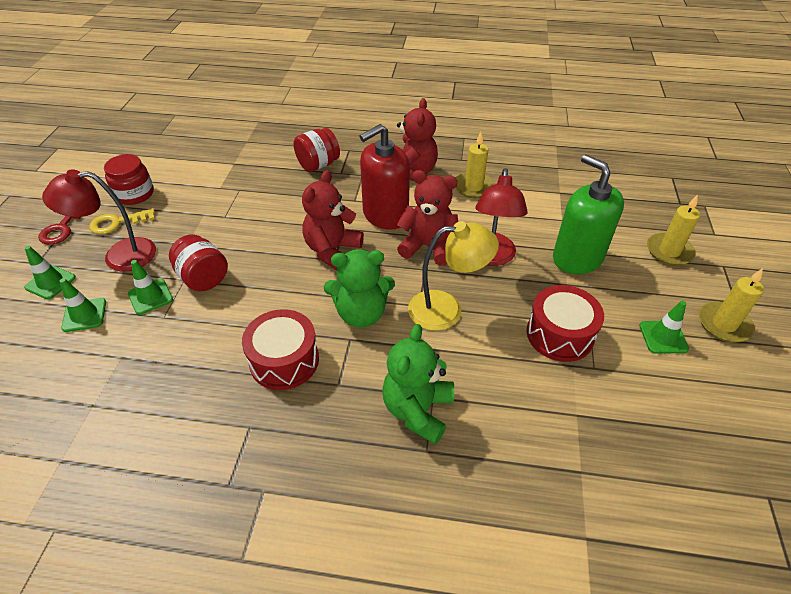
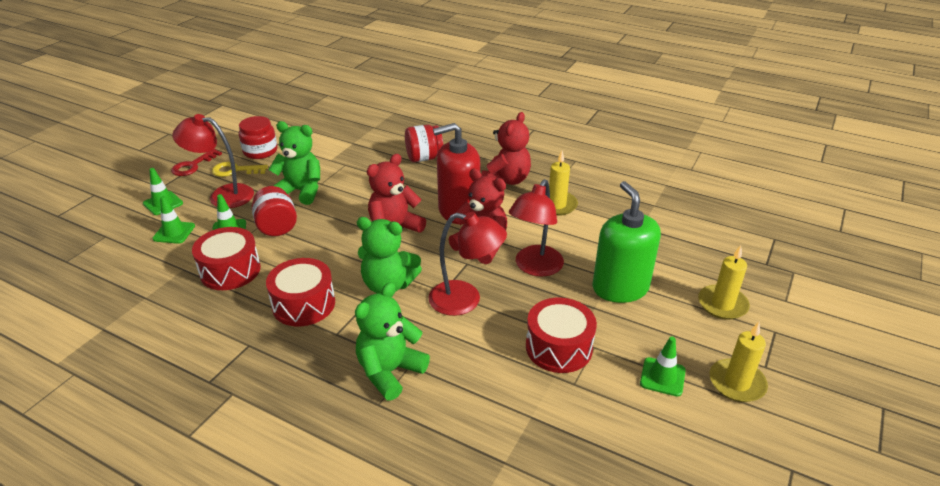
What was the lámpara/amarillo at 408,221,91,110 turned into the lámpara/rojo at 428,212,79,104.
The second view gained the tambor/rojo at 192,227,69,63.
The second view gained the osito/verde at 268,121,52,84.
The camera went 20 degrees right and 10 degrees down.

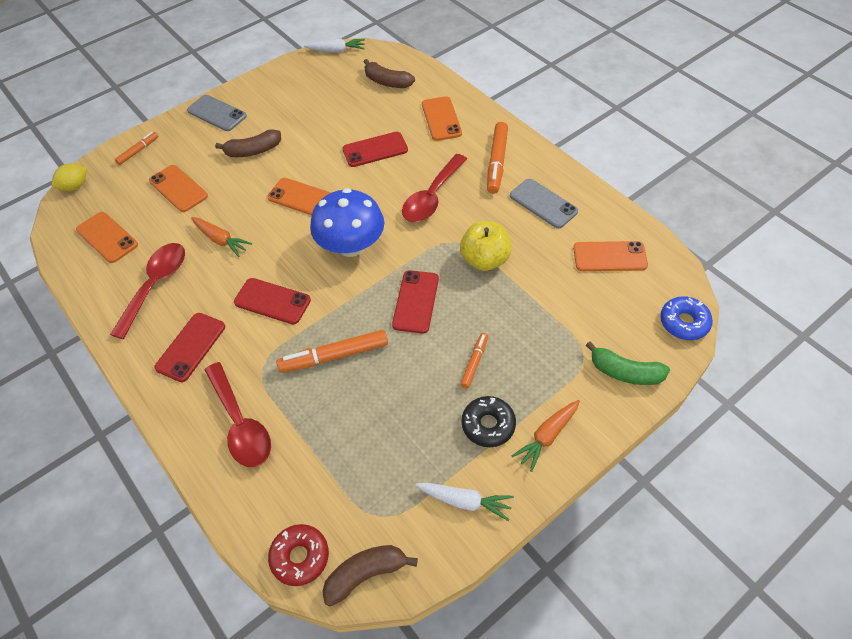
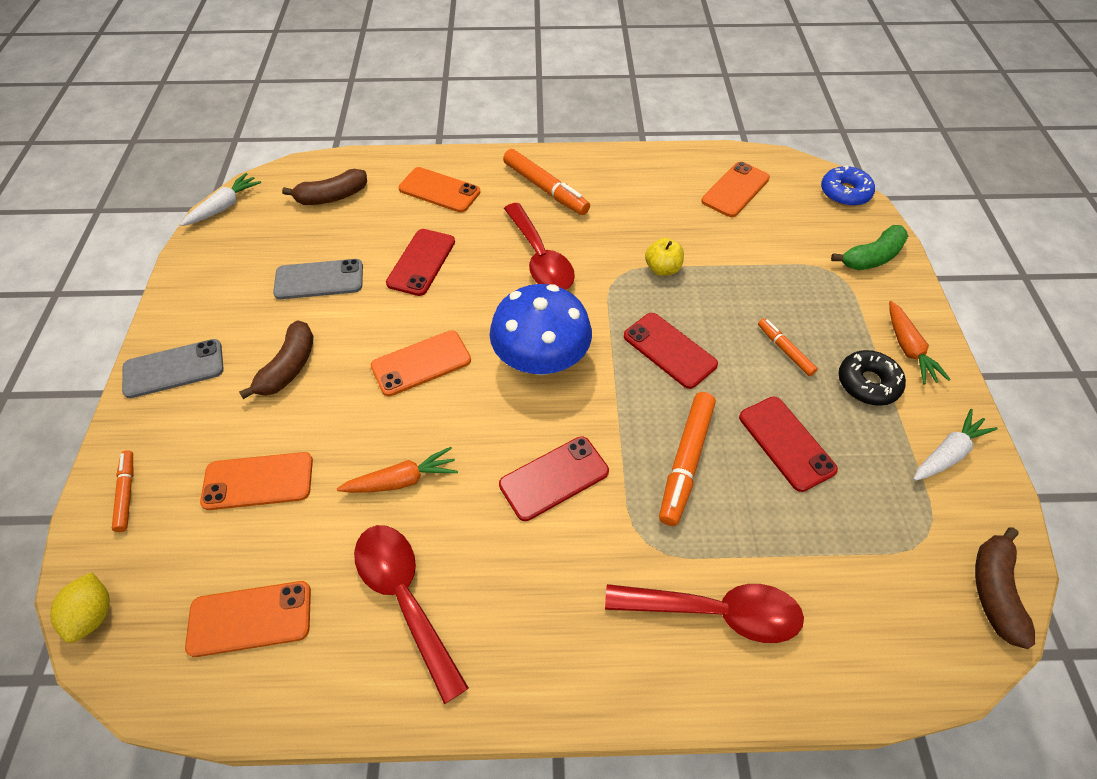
The móvil/rojo ended up elsewhere, having gone from 154,313,71,69 to 739,397,99,95.
The second view lost the rosquilla/rojo at 268,524,61,62.
The size of the manzana/amarillo at 460,221,51,50 changed by a factor of 0.63.
The móvil/gris ended up elsewhere, having gone from 510,179,68,49 to 273,259,90,40.
The camera went 55 degrees left and 0 degrees up.

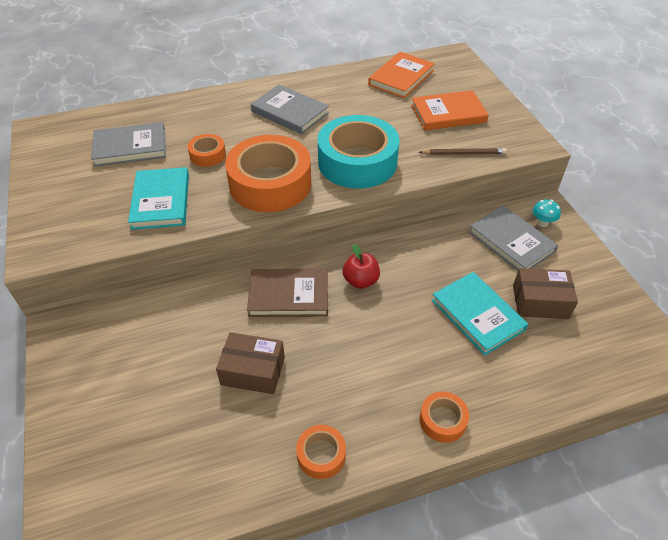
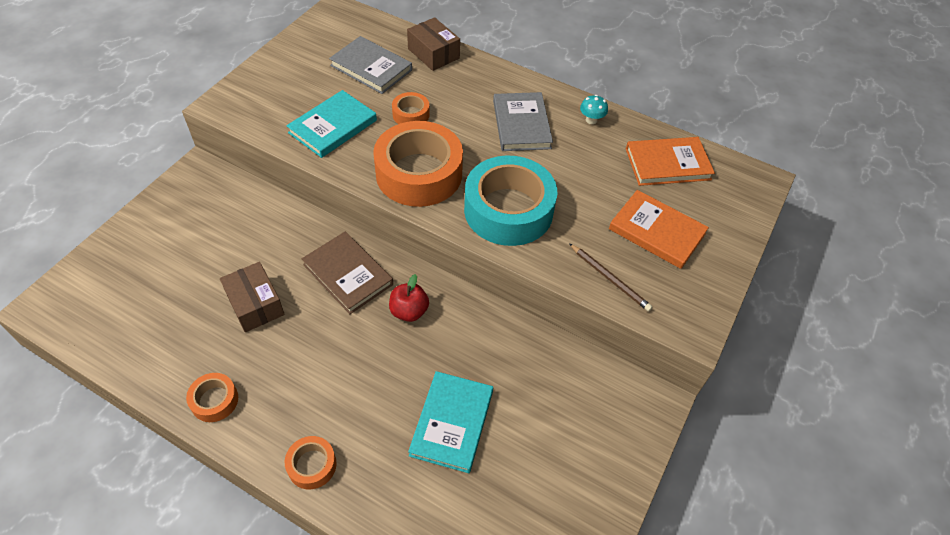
The second view lost the libro/gris at 469,206,90,64.
The caja/marrón ended up elsewhere, having gone from 513,268,65,51 to 407,17,53,54.
The seta/turquesa ended up elsewhere, having gone from 533,199,28,28 to 580,95,28,29.
The camera went 45 degrees right and 5 degrees up.

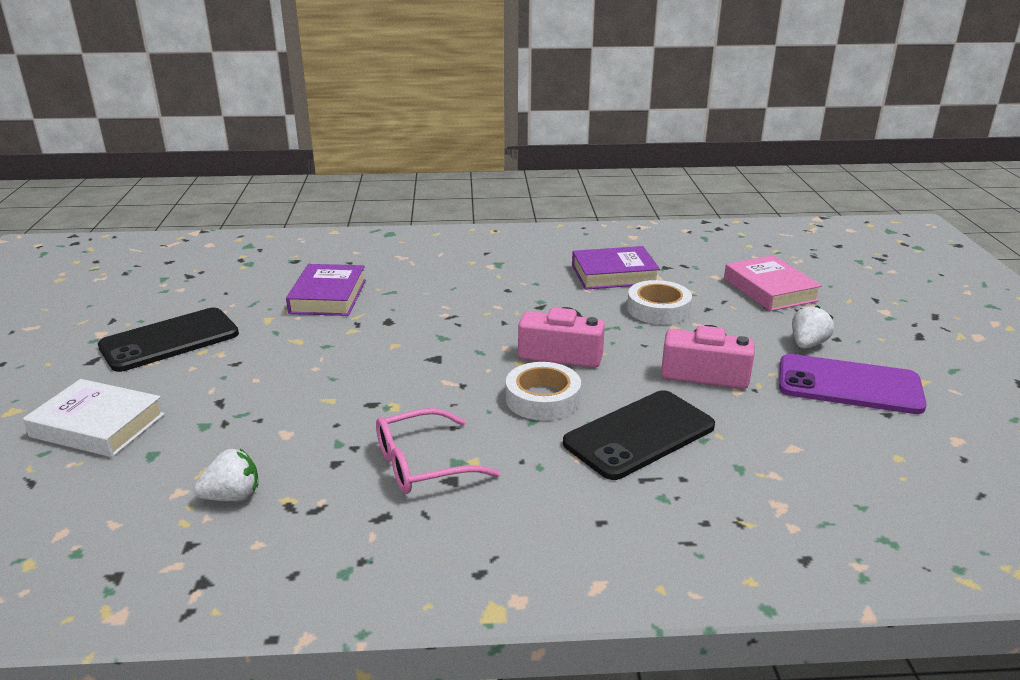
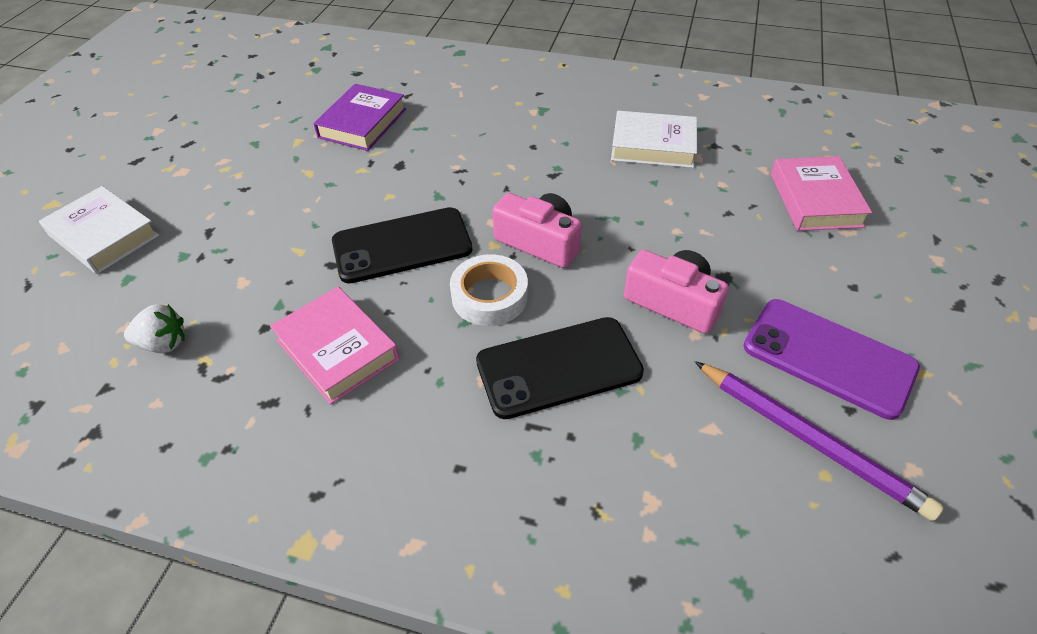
The móvil/negro ended up elsewhere, having gone from 98,308,141,64 to 332,207,140,77.
Where the gafas/rosa stood at 376,408,124,86, the libro/rosa came to stand at 270,287,129,117.
What was the libro/morado at 572,246,88,44 turned into the libro/blanco at 611,111,86,57.
The second view lost the cinta adhesiva/blanco at 627,280,65,45.
The second view lost the fresa/blanco at 792,305,42,44.
The second view gained the lápiz/morado at 695,361,249,160.
The camera went 20 degrees right and 20 degrees up.

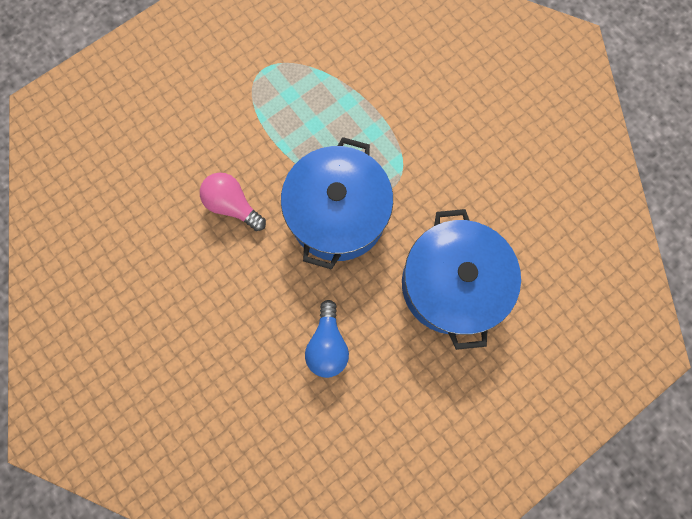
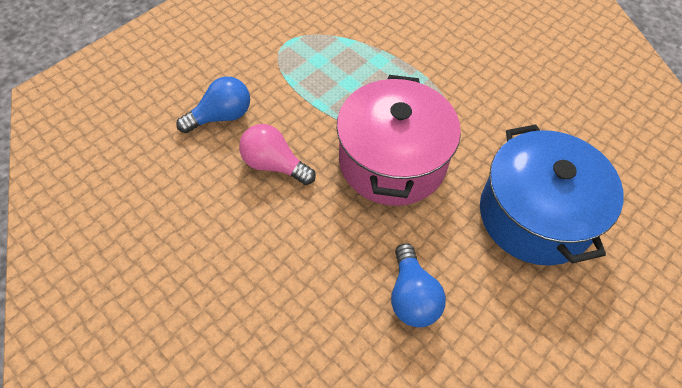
What was the olla/azul at 281,137,112,133 turned into the olla/rosa at 336,75,125,131.
The second view gained the bombilla/azul at 176,76,74,57.
The camera went 10 degrees left and 20 degrees down.

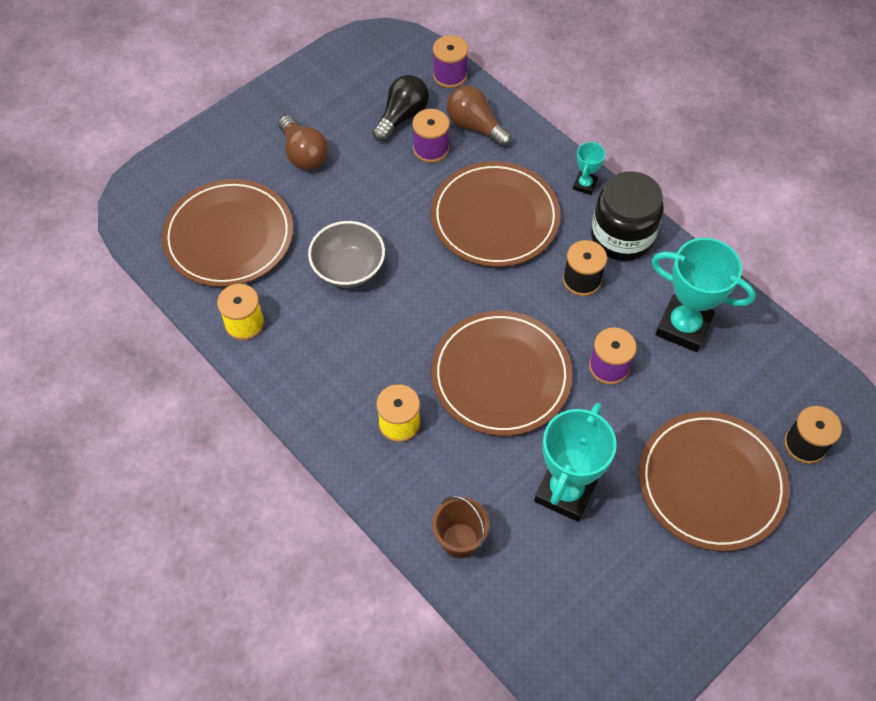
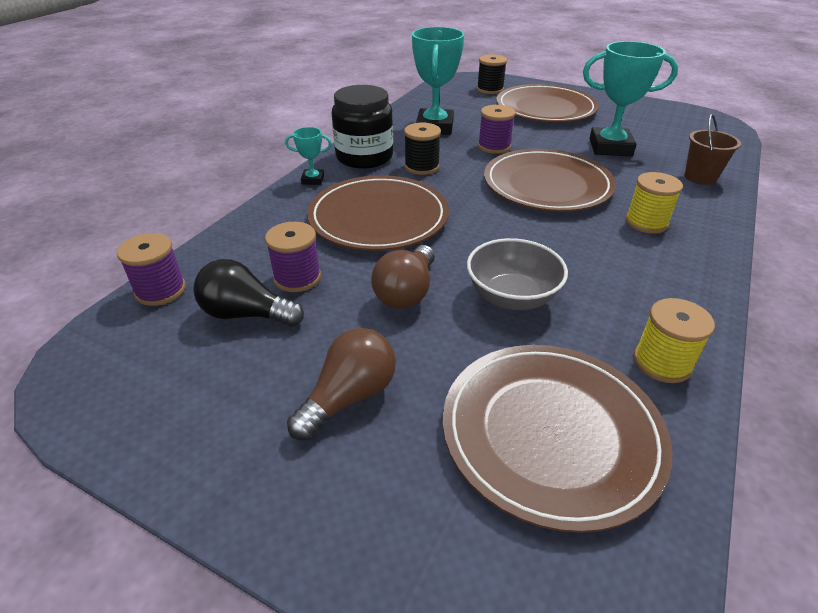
The bombilla/marrón ended up elsewhere, having gone from 447,86,64,62 to 371,245,64,64.
The camera went 110 degrees left and 20 degrees down.

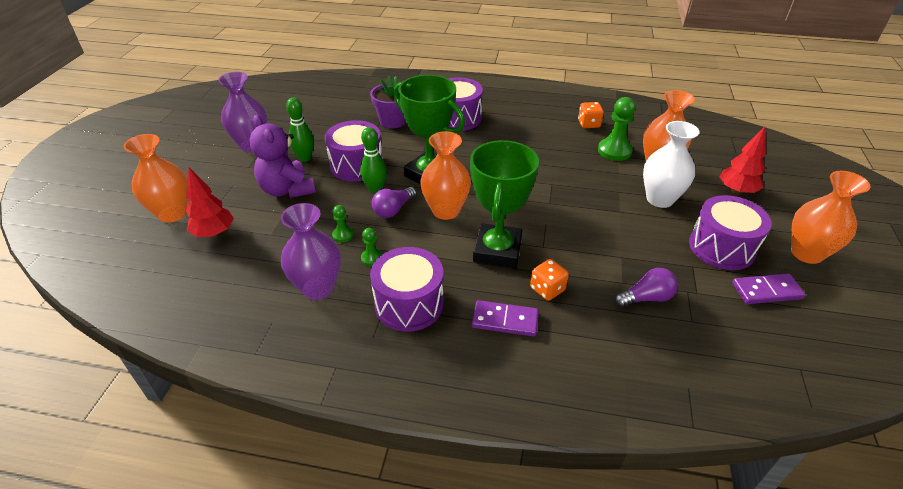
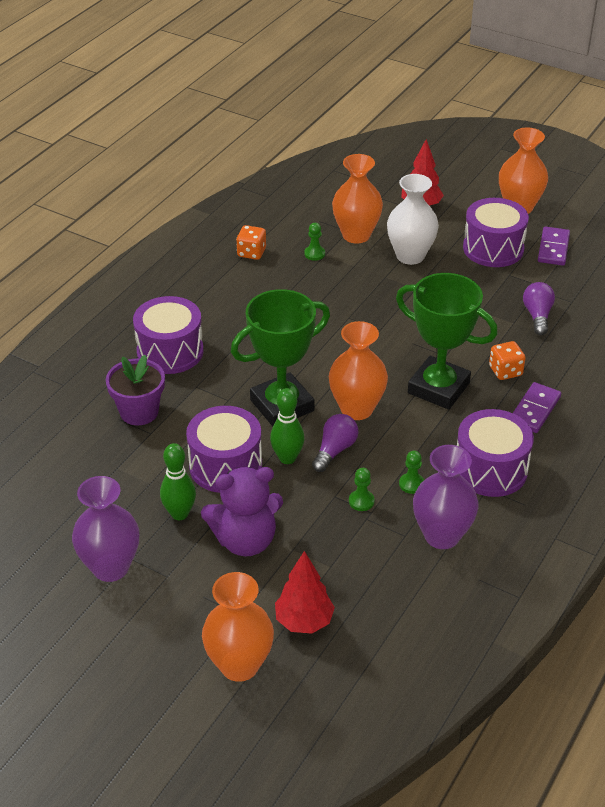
The bombilla/morado at 372,187,45,31 ended up facing another way, 120 degrees counterclockwise from before.
The size of the peón/verde at 598,97,38,64 changed by a factor of 0.53.
The camera went 70 degrees left and 0 degrees up.

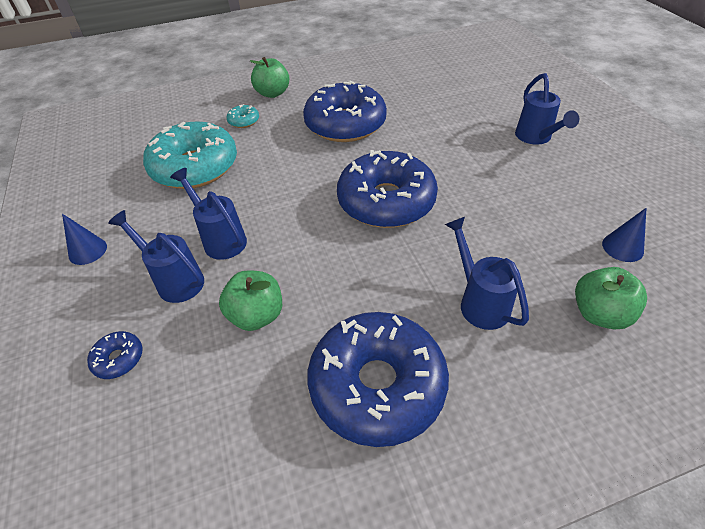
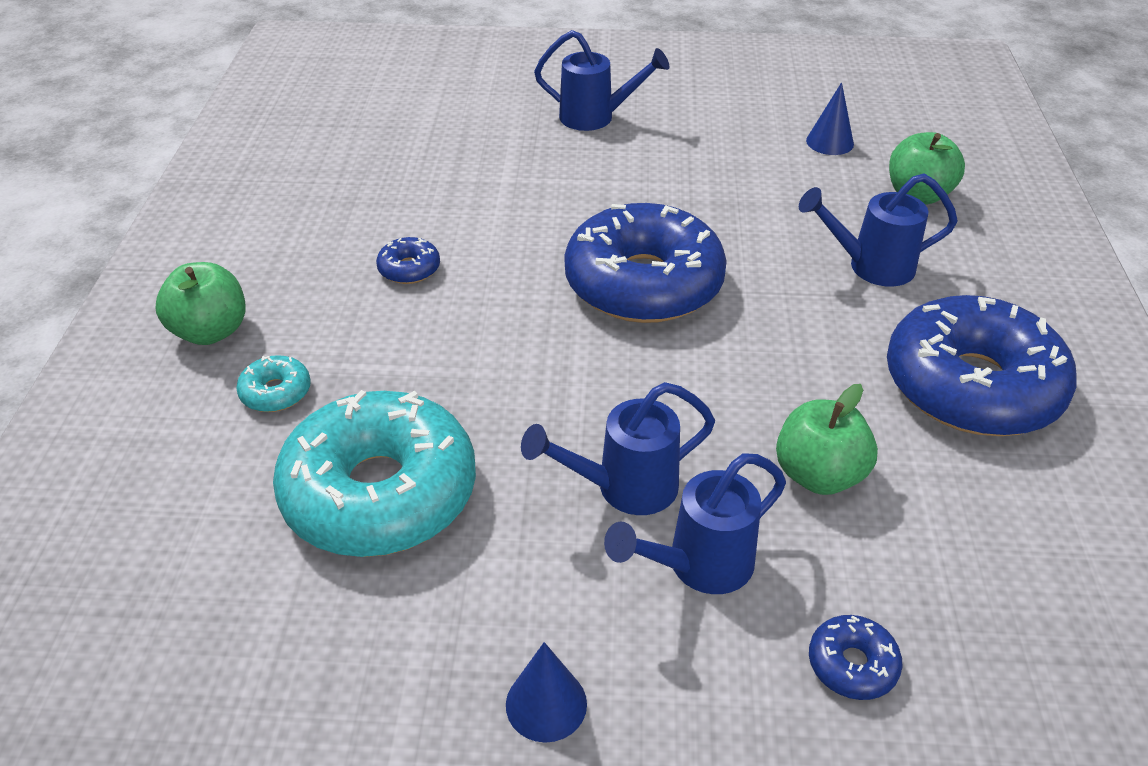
The size of the rosquilla/azul at 303,80,84,62 changed by a factor of 0.40.
The camera went 70 degrees left and 5 degrees down.

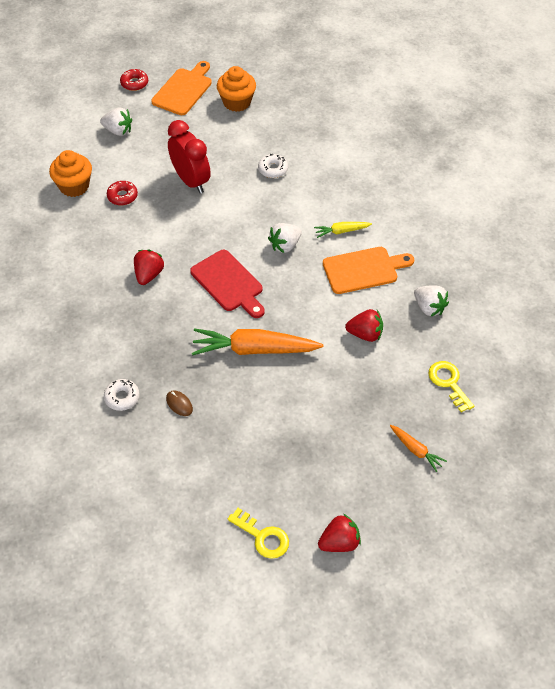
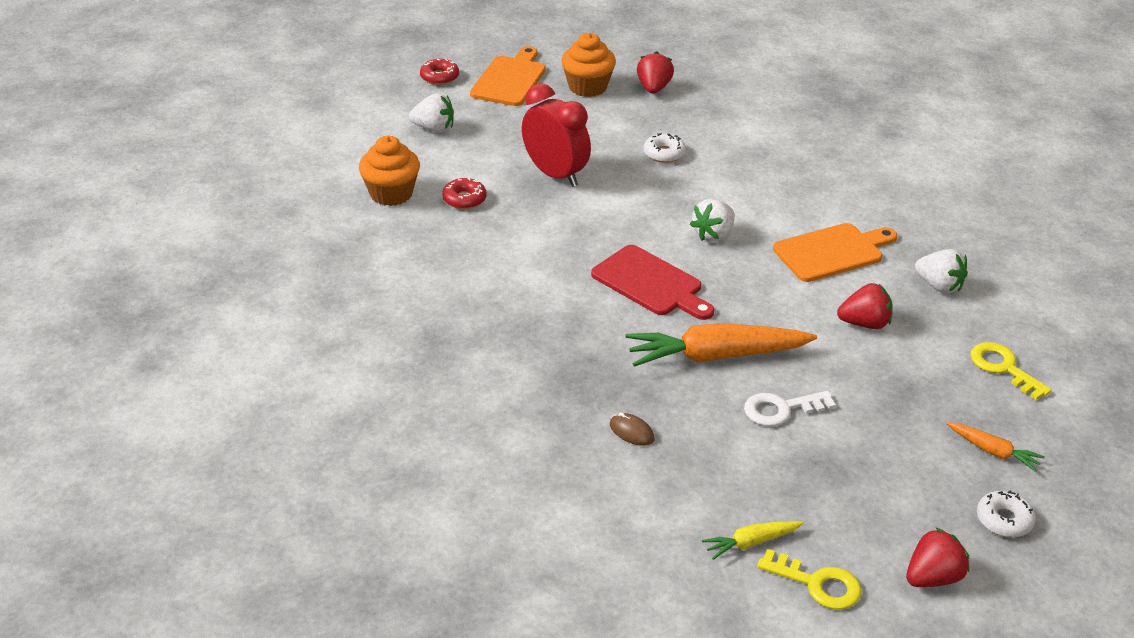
The rosquilla/blanco ended up elsewhere, having gone from 104,379,36,32 to 977,491,59,46.
The fresa/rojo ended up elsewhere, having gone from 134,249,30,36 to 637,51,37,43.
The zanahoria/amarillo ended up elsewhere, having gone from 314,222,58,16 to 702,521,101,39.
The second view gained the llave/blanco at 744,391,92,35.
The camera went 10 degrees left and 15 degrees down.

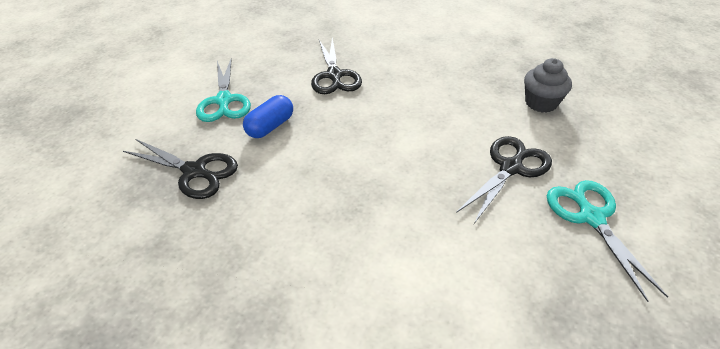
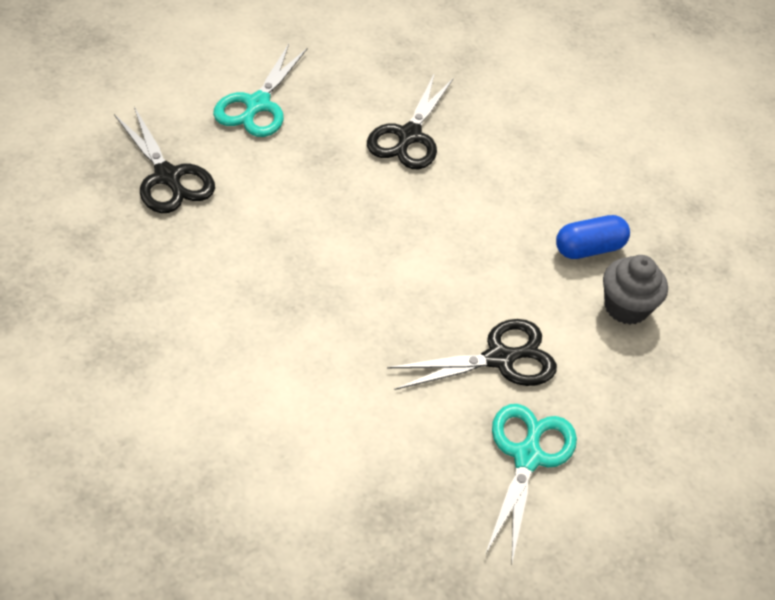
The cápsula/azul ended up elsewhere, having gone from 243,95,50,43 to 556,215,74,44.
The camera went 25 degrees right and 5 degrees up.

